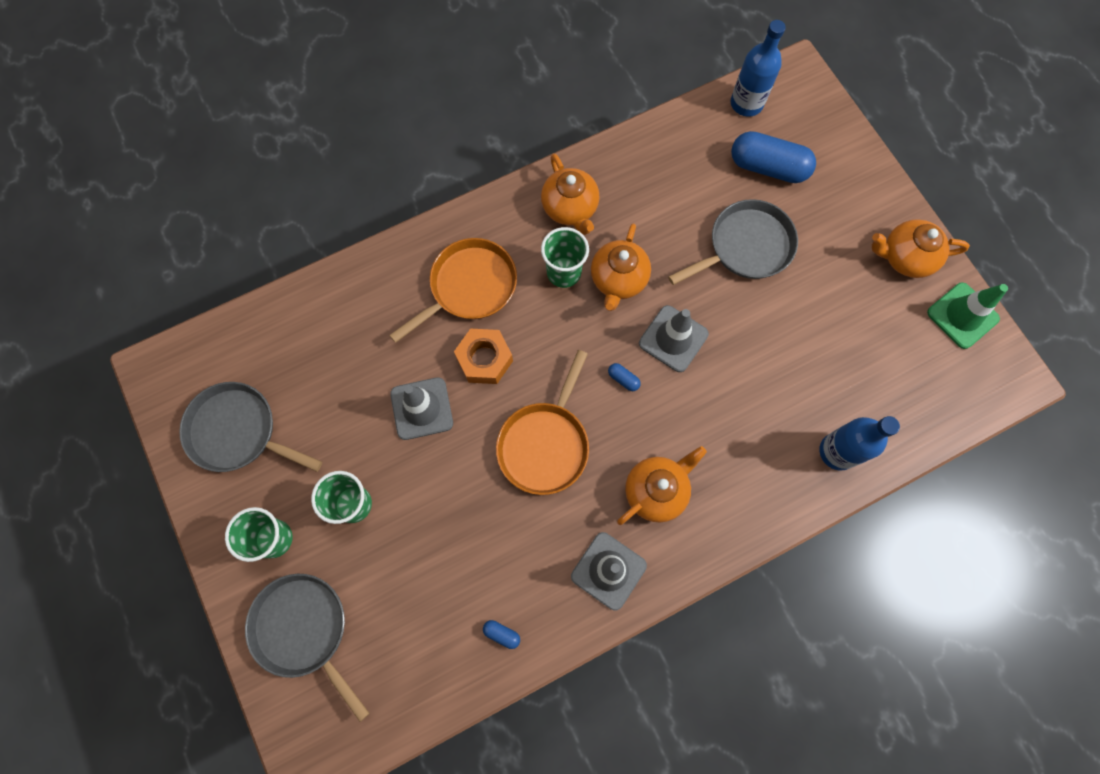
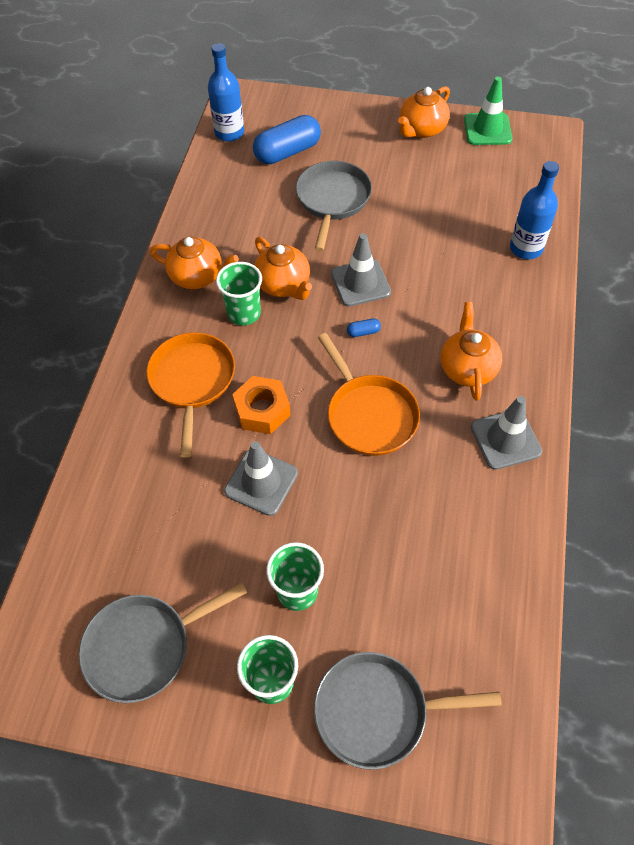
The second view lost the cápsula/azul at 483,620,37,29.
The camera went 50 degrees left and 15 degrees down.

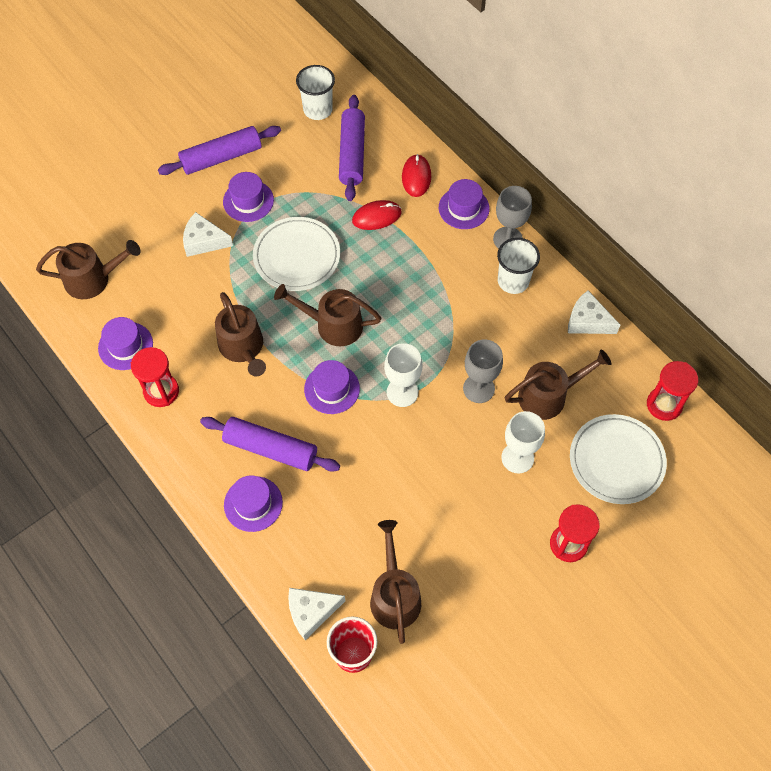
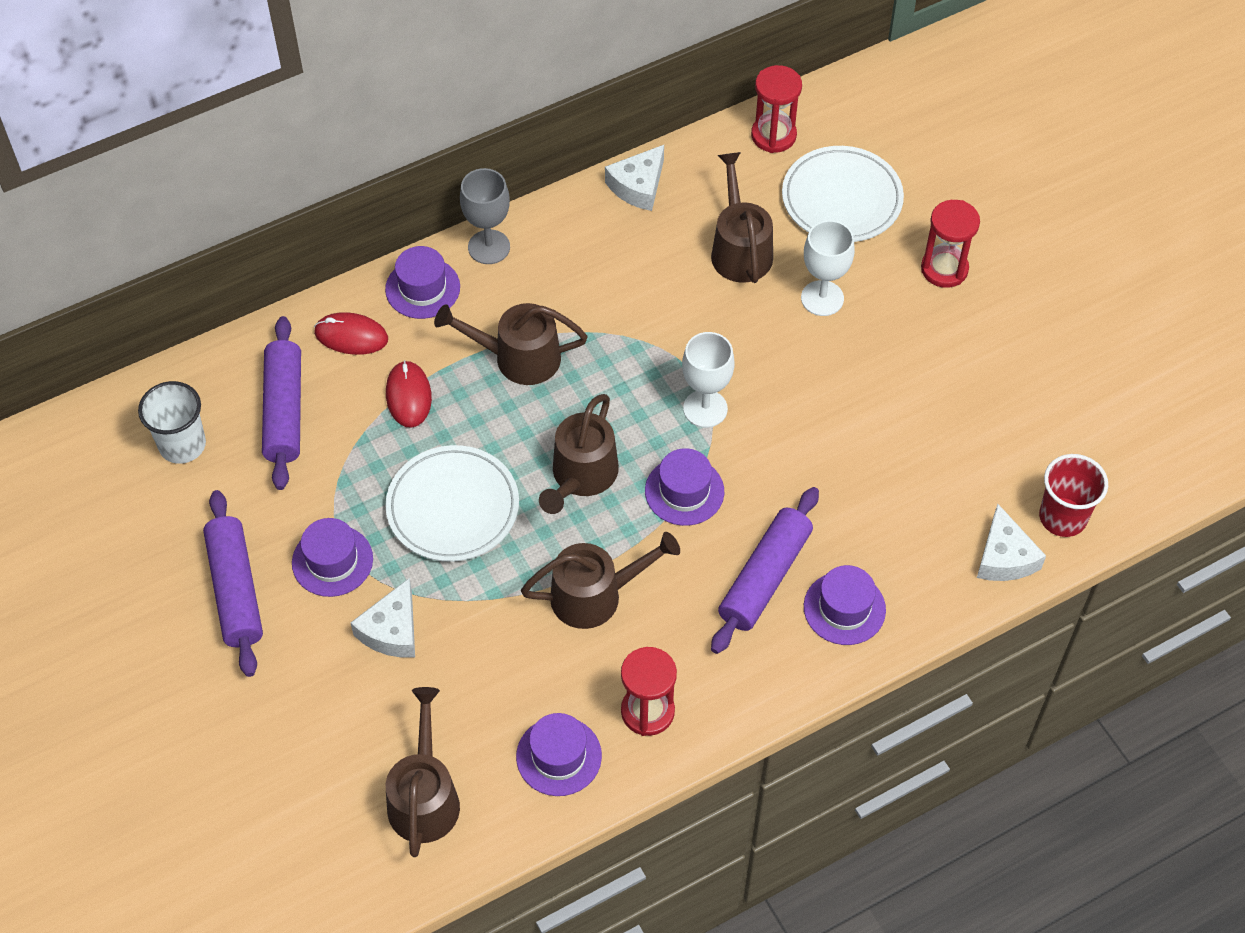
The rodillo/morado at 339,95,26,106 ended up facing another way, 75 degrees clockwise from before.
The regadera/marrón ended up elsewhere, having gone from 370,520,51,124 to 434,303,153,82.
The second view lost the copa/gris at 463,339,40,64.
The second view lost the vaso/blanco at 497,238,43,56.
The camera went 80 degrees left and 5 degrees down.

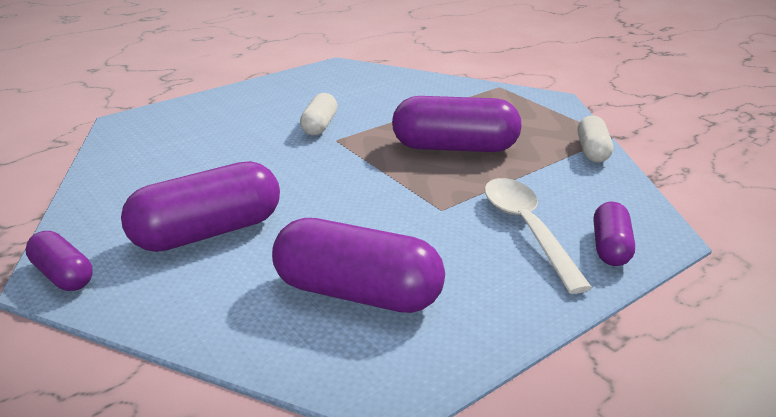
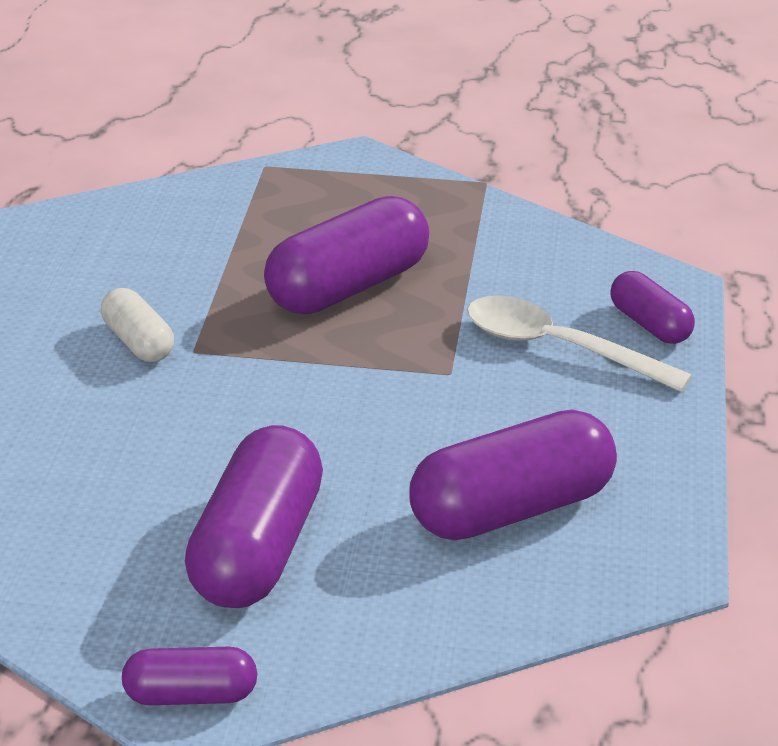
The second view lost the cápsula/blanco at 577,115,36,48.
The camera went 45 degrees left and 5 degrees up.

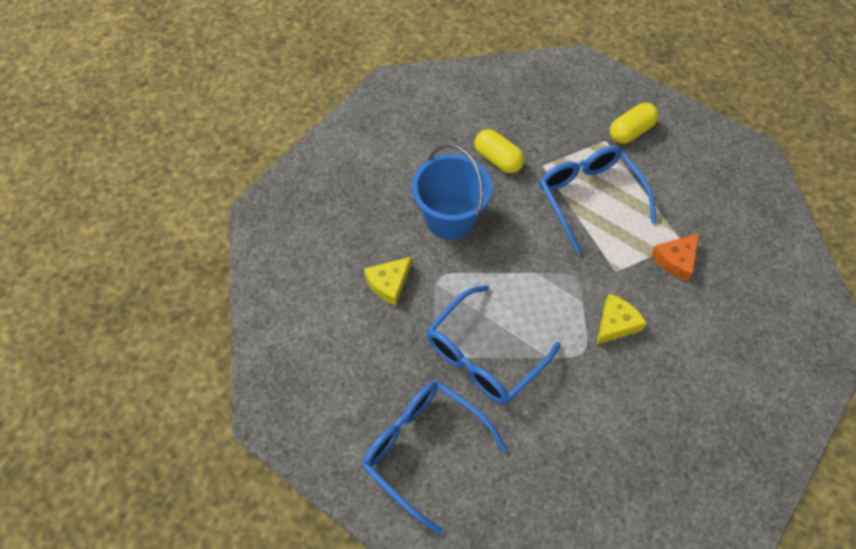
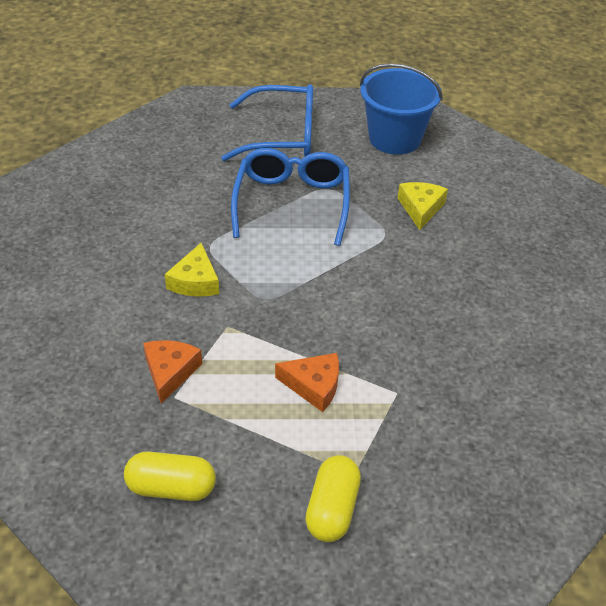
The balde/azul ended up elsewhere, having gone from 412,144,80,96 to 360,63,83,91.
The cápsula/amarillo ended up elsewhere, having gone from 475,129,50,44 to 124,452,92,49.
Where the gafas/azul stood at 539,146,118,108, the queso/naranja came to stand at 275,353,64,59.
The camera went 140 degrees right and 15 degrees down.

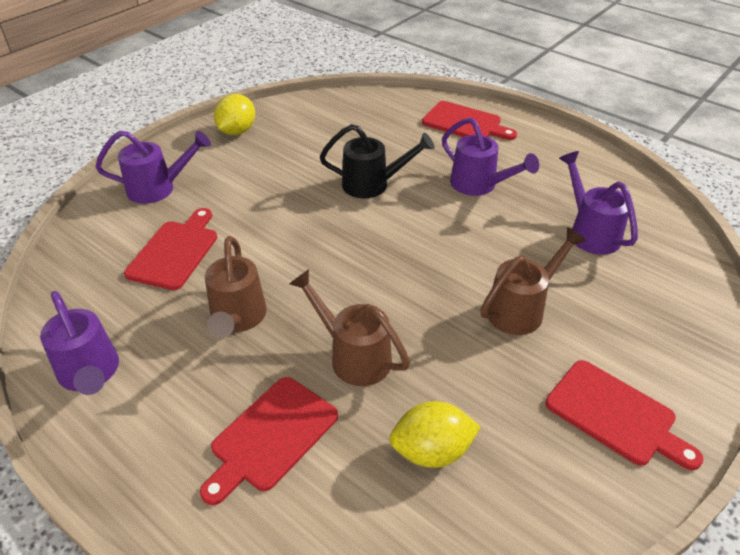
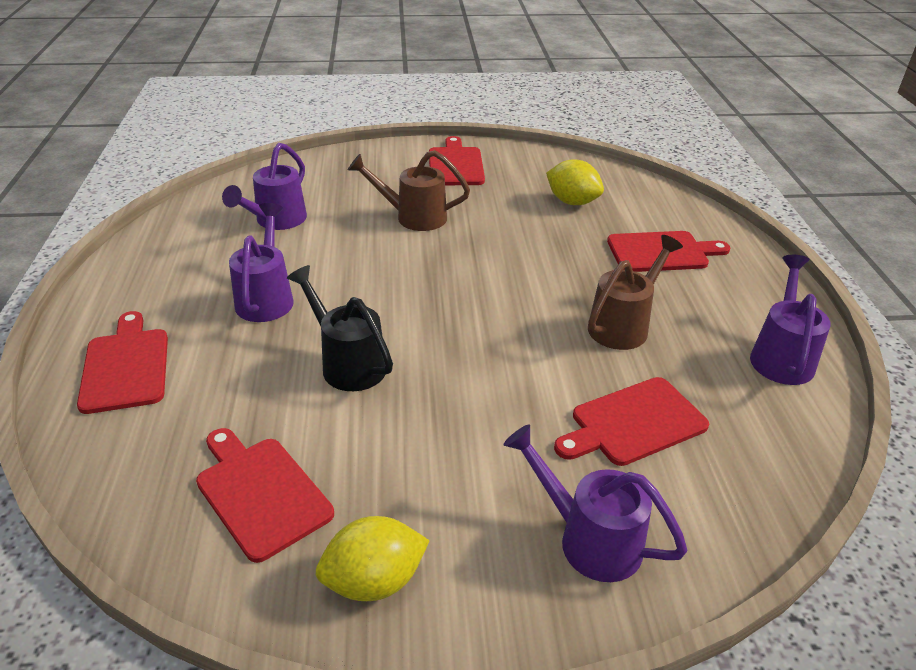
The second view lost the regadera/marrón at 289,269,121,117.
The second view gained the tabla de cortar/rojo at 196,428,138,135.
The camera went 135 degrees left and 5 degrees down.

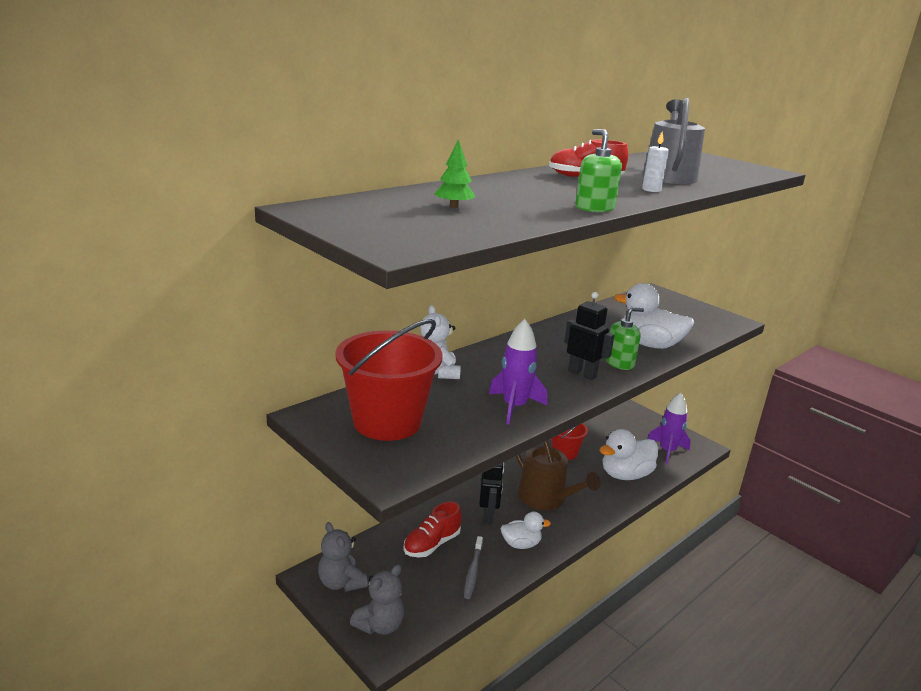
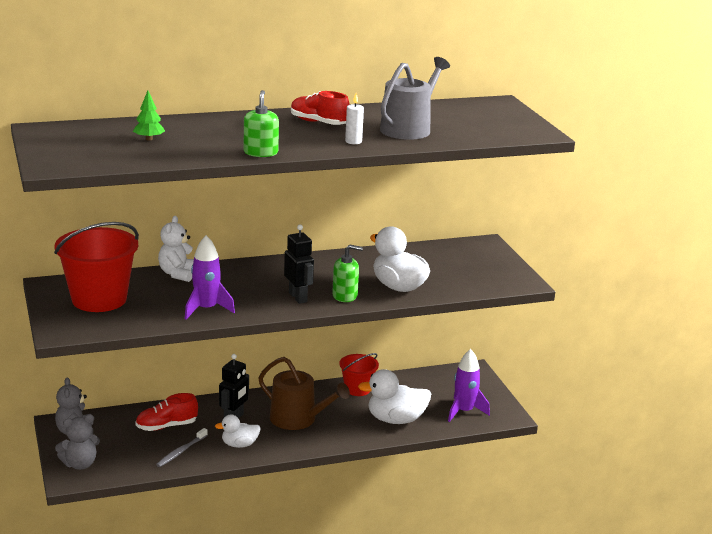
The pato/blanco at 501,512,50,37 ended up facing another way, 150 degrees clockwise from before.
The regadera/marrón at 516,440,84,70 ended up facing another way, 45 degrees counterclockwise from before.
The camera went 25 degrees right and 0 degrees up.

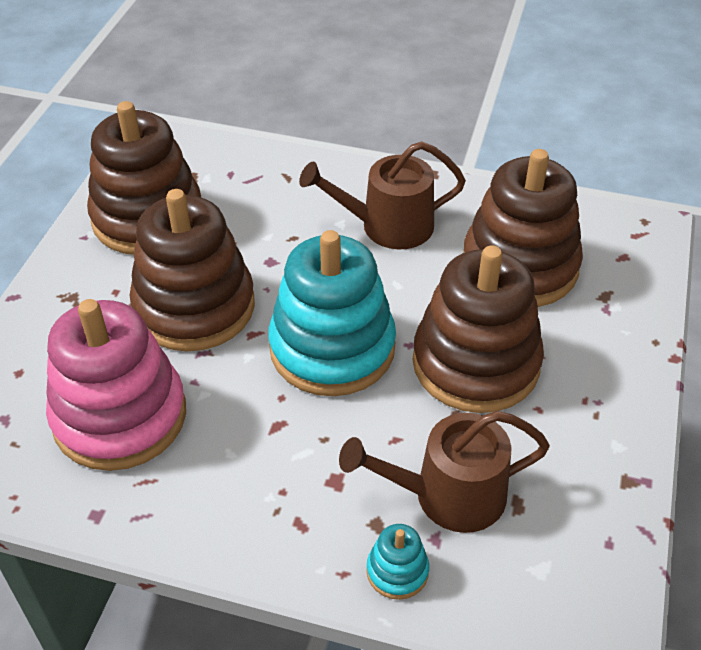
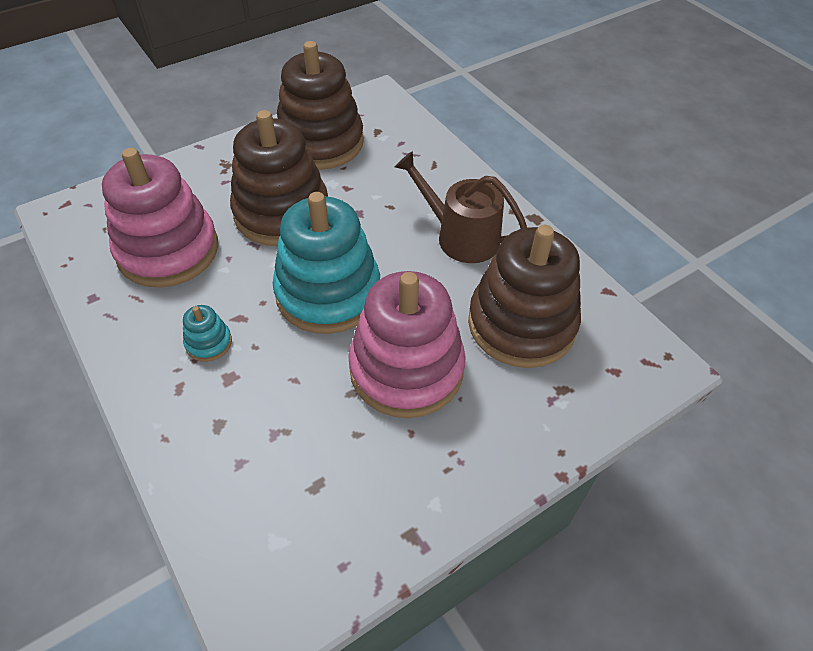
The second view lost the regadera/marrón at 339,411,211,122.
The juguete apilable/turquesa ended up elsewhere, having gone from 366,524,63,76 to 183,305,49,57.
What was the juguete apilable/marrón at 413,245,131,168 turned into the juguete apilable/rosa at 348,271,118,147.
The camera went 40 degrees right and 5 degrees up.

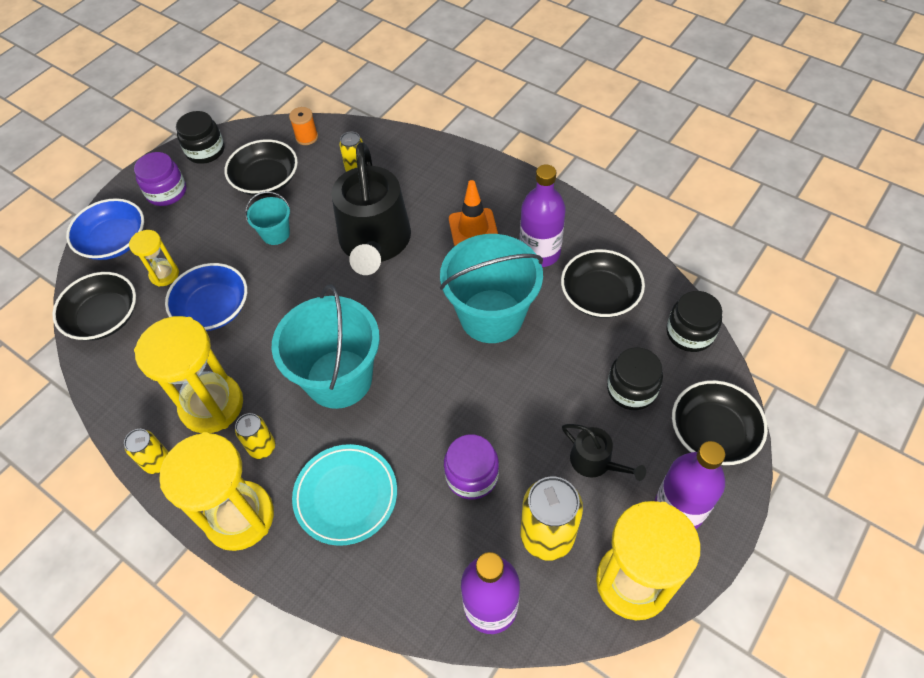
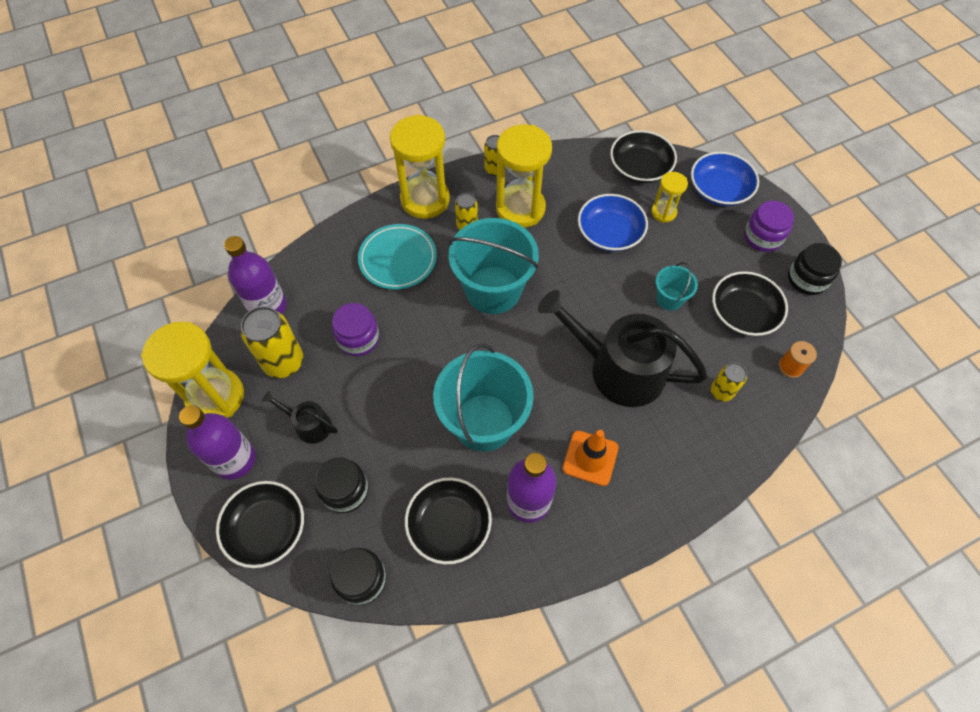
The regadera/negro at 562,424,84,57 ended up facing another way, 45 degrees clockwise from before.
The camera went 115 degrees right and 5 degrees up.

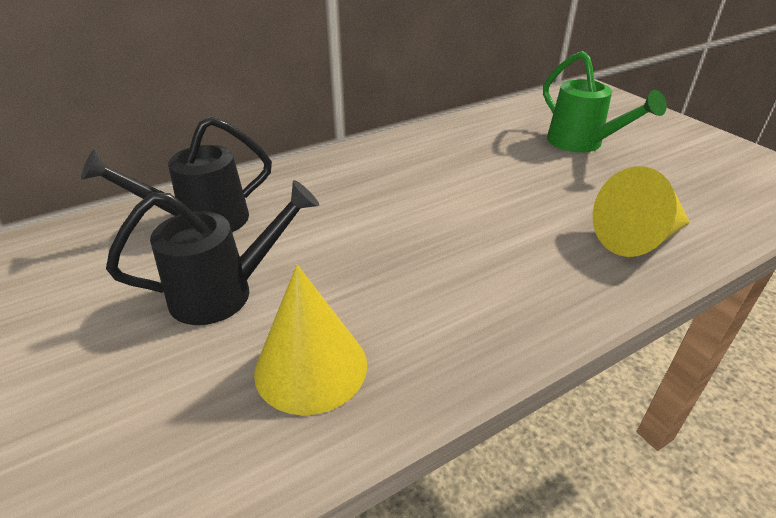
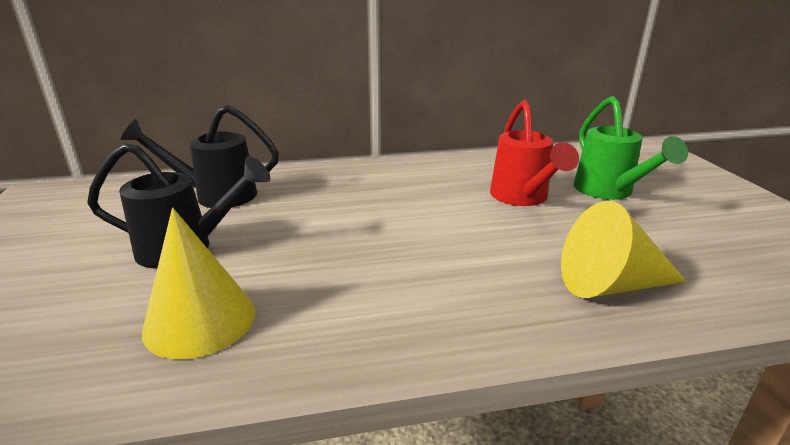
The second view gained the regadera/rojo at 490,100,89,106.
The camera went 20 degrees right and 10 degrees down.

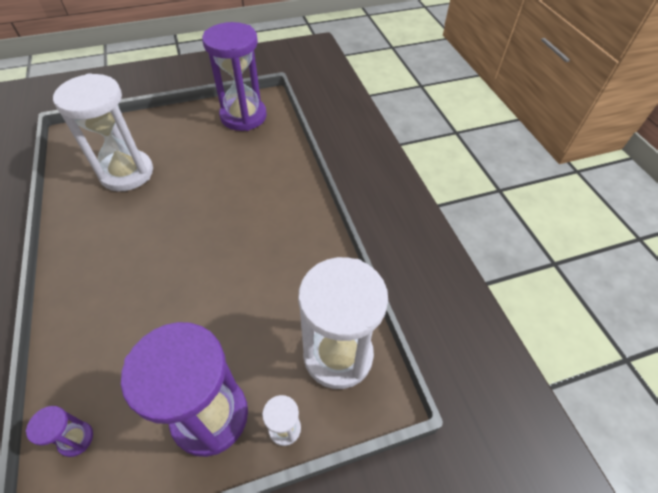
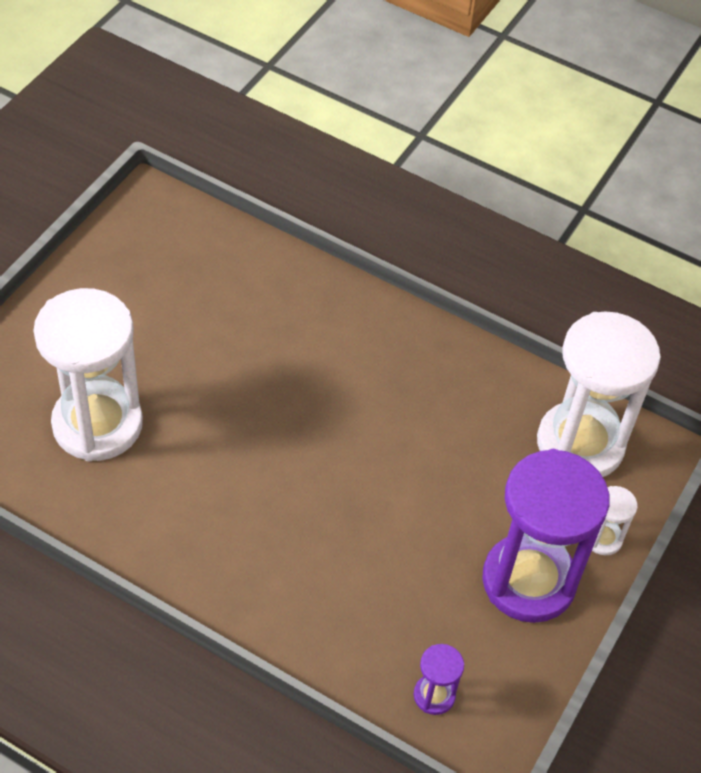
The second view lost the reloj de arena/morado at 202,22,65,109.
The camera went 45 degrees left and 0 degrees up.

